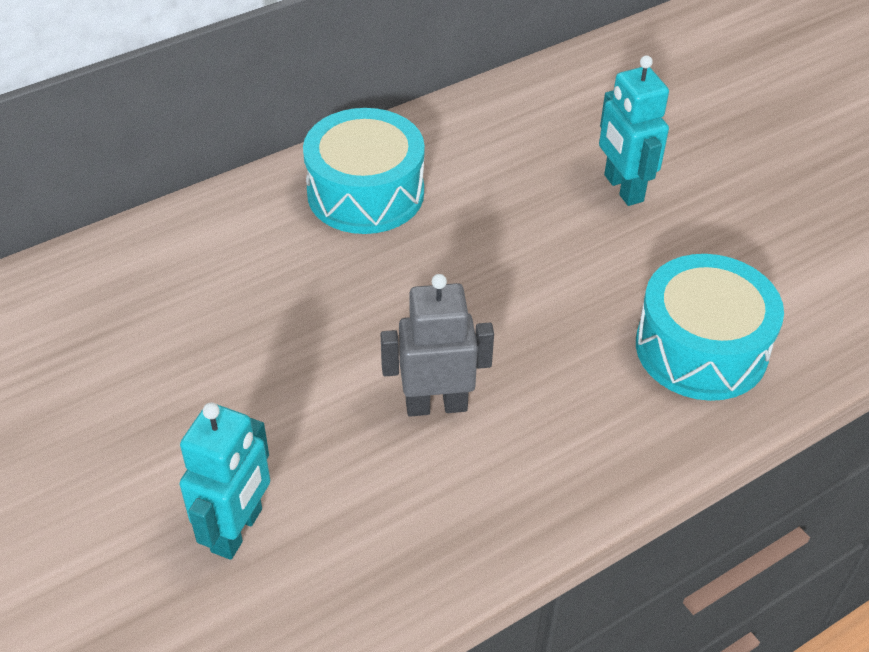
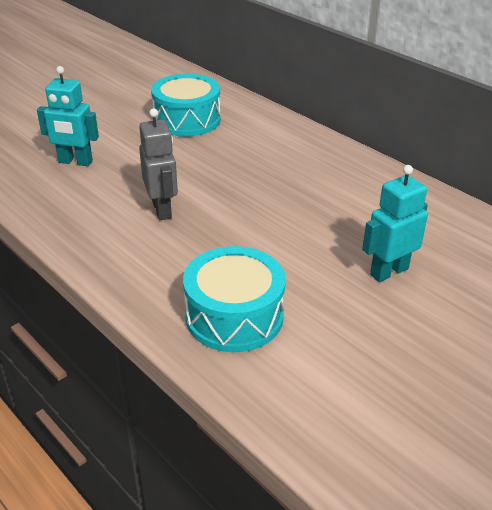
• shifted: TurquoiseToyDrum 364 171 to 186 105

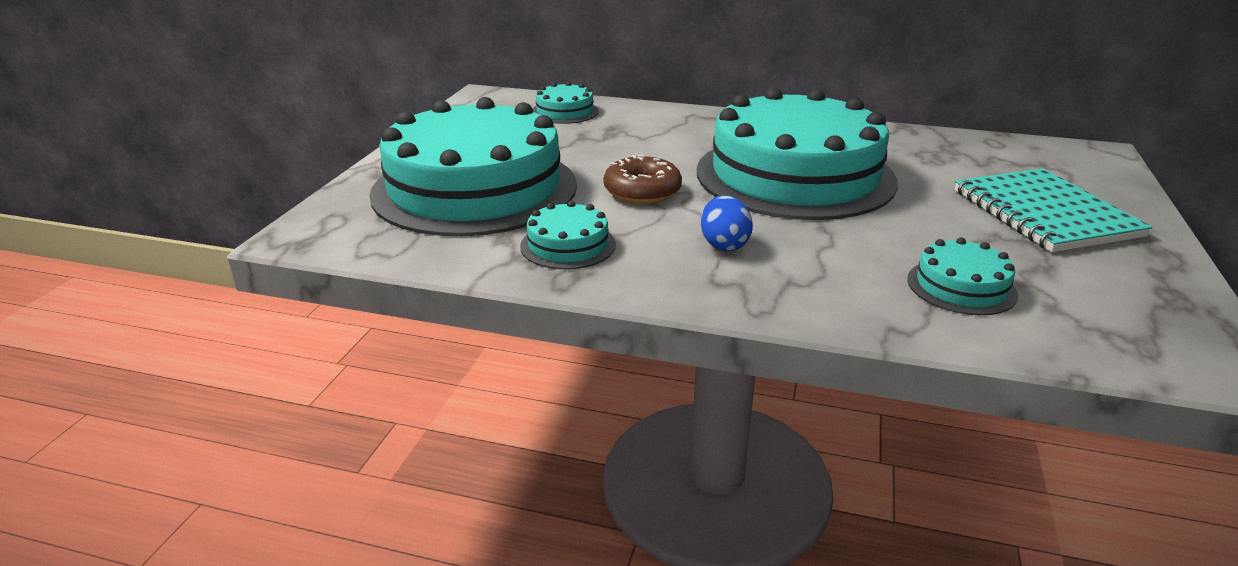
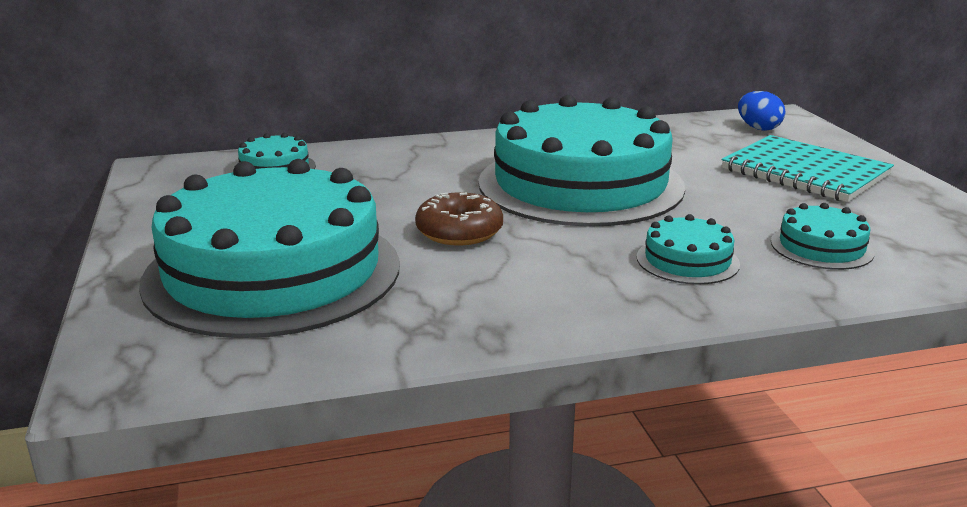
• shifted: TurquoiseLayerCake 568 235 to 688 249
• shifted: CobaltEgg 727 223 to 761 111

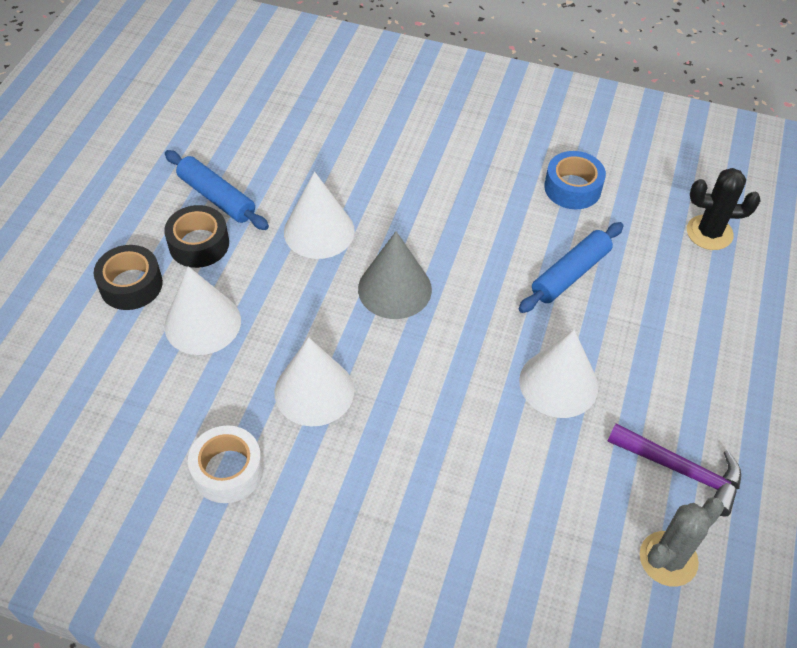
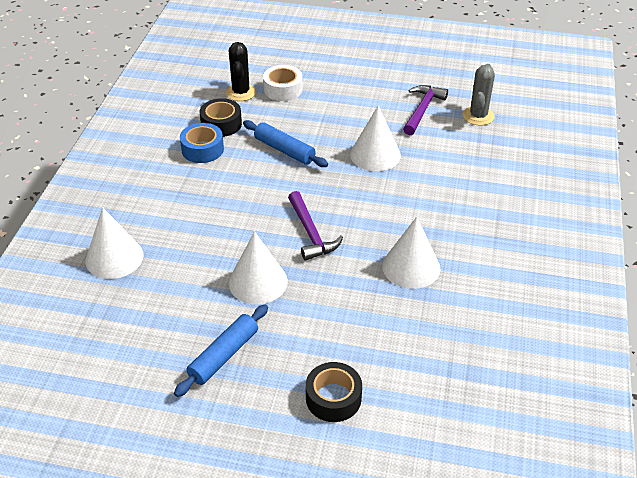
• shifted: BlackRollOfTape 196 236 to 221 117
• shifted: SnowWhiteCone 202 310 to 114 243
• shifted: SnowWhiteRollOfTape 225 464 to 283 83
• swapped: GrayCone 395 275 to RoyalPurpleCarpenter'sHammer 315 226
• rotated: GrayCactus 682 542 = 479 95 60 degrees clockwise

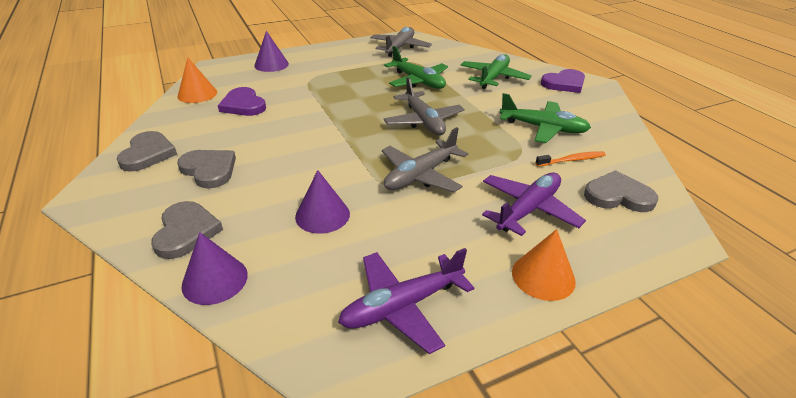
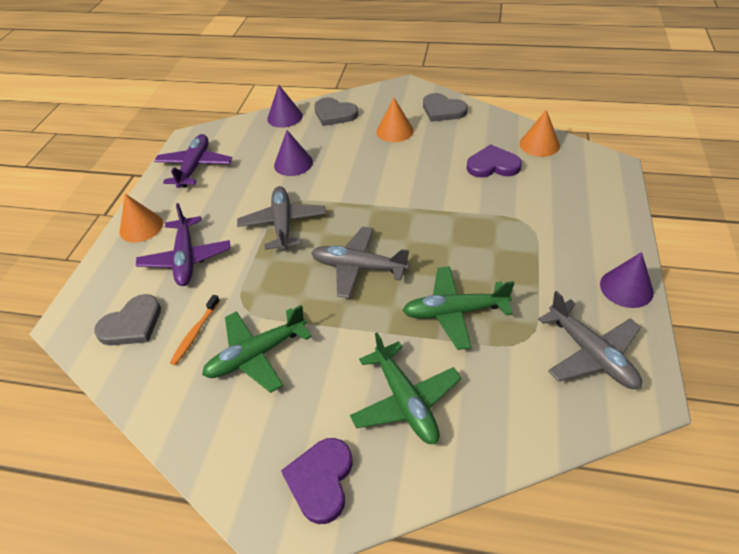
• shifted: RoyalPurpleCone 271 51 to 627 280
• swapped: GrayLoveHeart 206 169 to OrangeCone 395 120

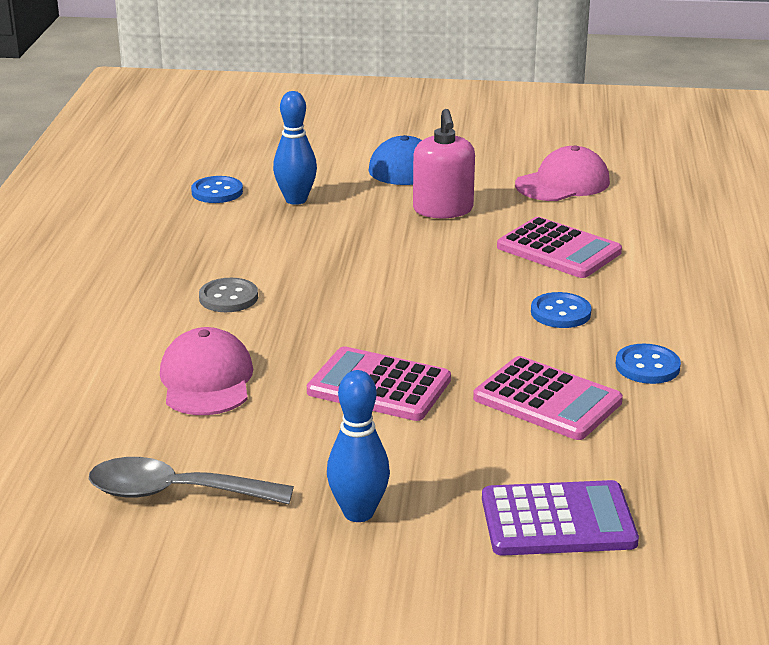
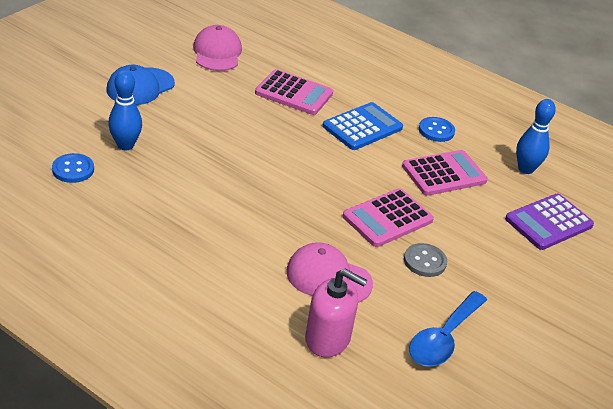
• shifted: GrayButton 228 295 to 425 260
• shifted: CobaltBowlingPin 358 446 to 536 136
• shifted: RosySoapDispenser 444 163 to 336 313
• swapped: CobaltButton 561 310 to CobaltPocketCalculator 362 126
• repainted: GraySpoon 191 480 to CobaltSpoon 448 329
• rotated: RoyalPurplePocketCalculator 560 518 = 549 222 150 degrees counterclockwise
• rotated: RosyPocketCalculator 559 247 = 294 92 45 degrees clockwise

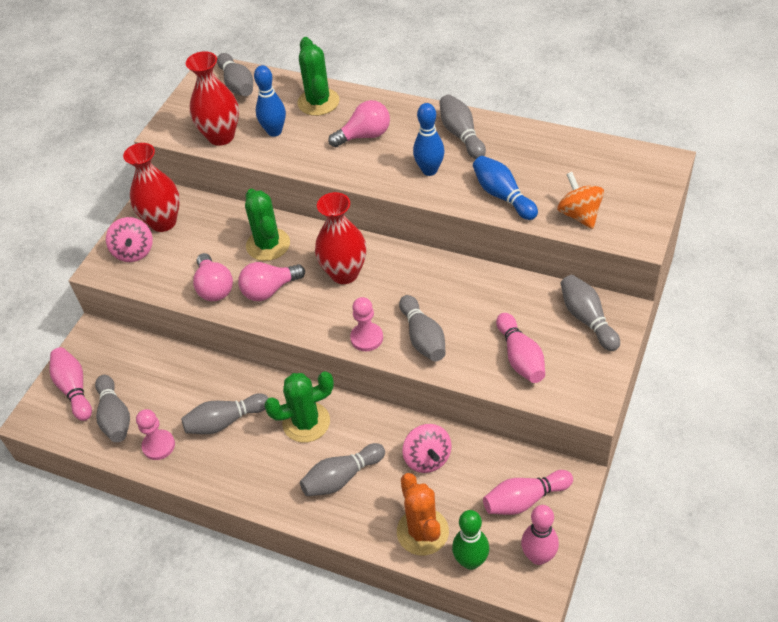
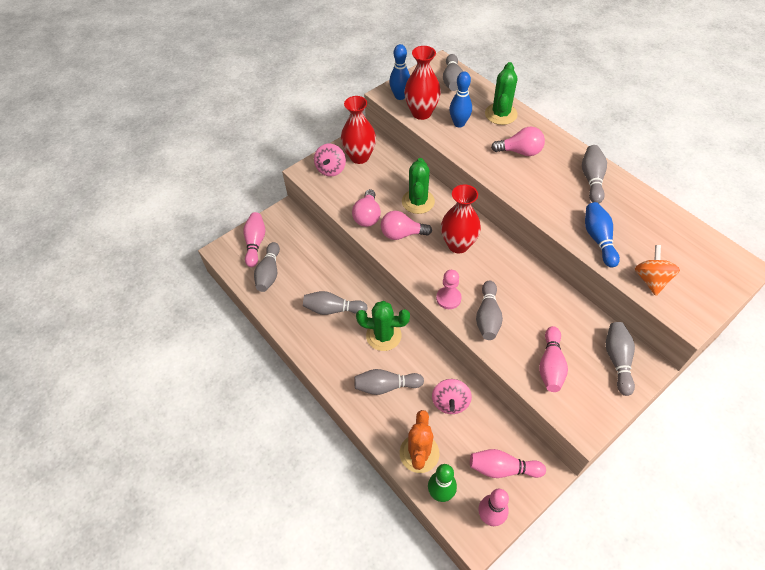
• gone: RosyGamePawn 155 434
• shifted: CobaltBowlingPin 428 139 to 399 72

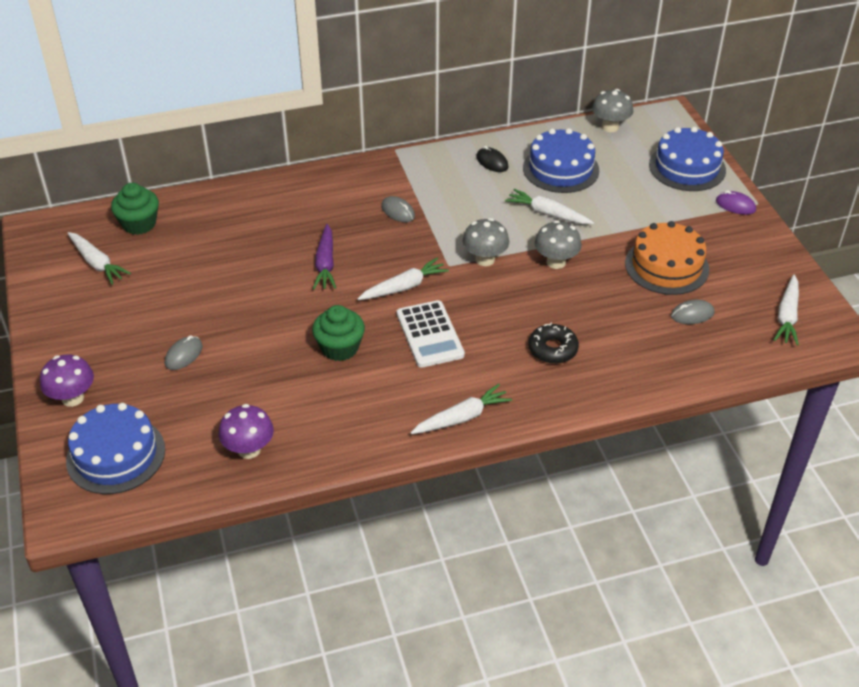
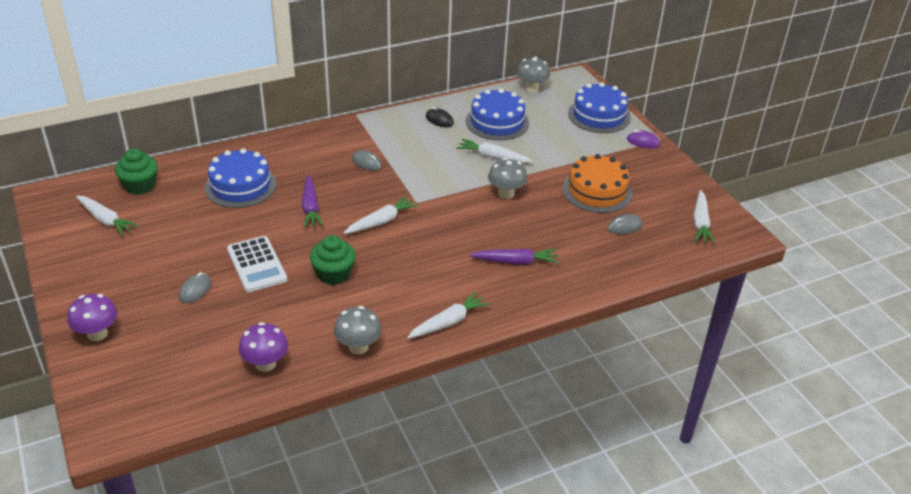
• shifted: CobaltLayerCake 115 448 to 240 178
• shifted: SnowWhitePocketCalculator 431 334 to 257 264
• shifted: GrayFungus 486 242 to 358 330
• swapped: BlackDoughnut 553 343 to RoyalPurpleRootVegetable 514 256

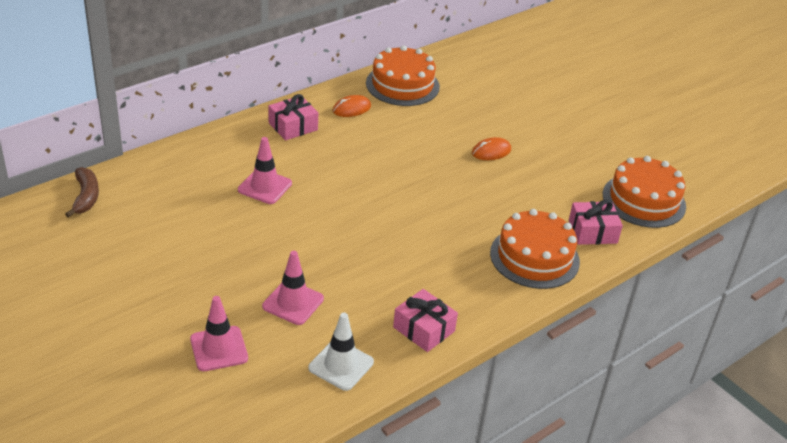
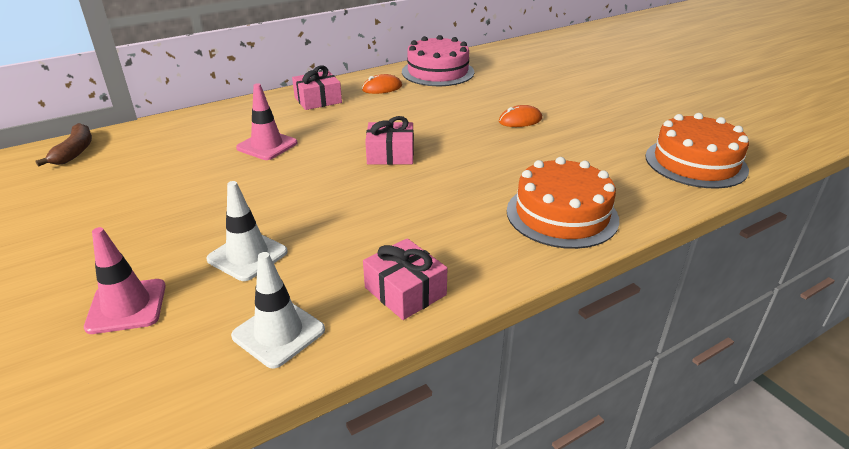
• shifted: RosyWrappedGift 596 222 to 389 140
• repainted: RosyTrafficCone 293 288 to SnowWhiteTrafficCone 247 231
• repainted: OrangeLayerCake 403 75 to RosyLayerCake 438 60

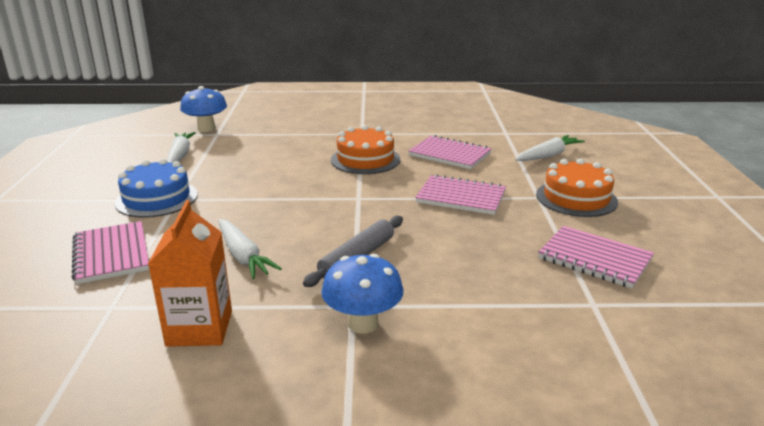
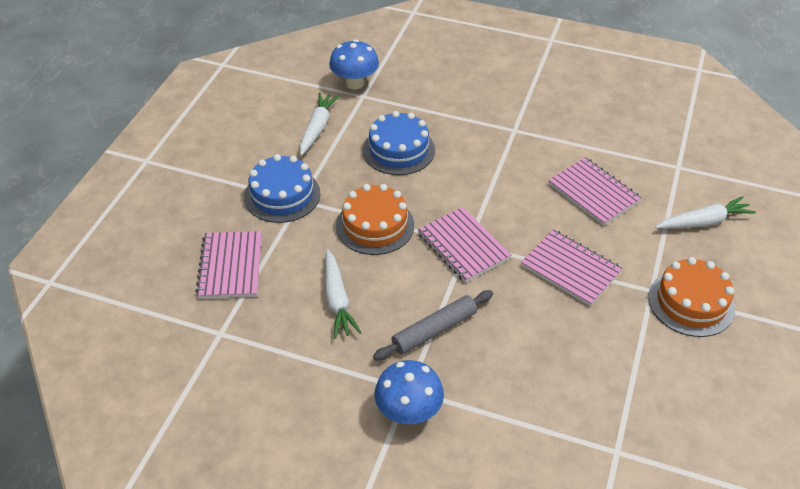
• gone: OrangeJuiceCarton 190 273
• new: CobaltLayerCake 399 143
• shifted: OrangeLayerCake 365 149 to 375 219
• shifted: RosyNotebook 596 257 to 464 245

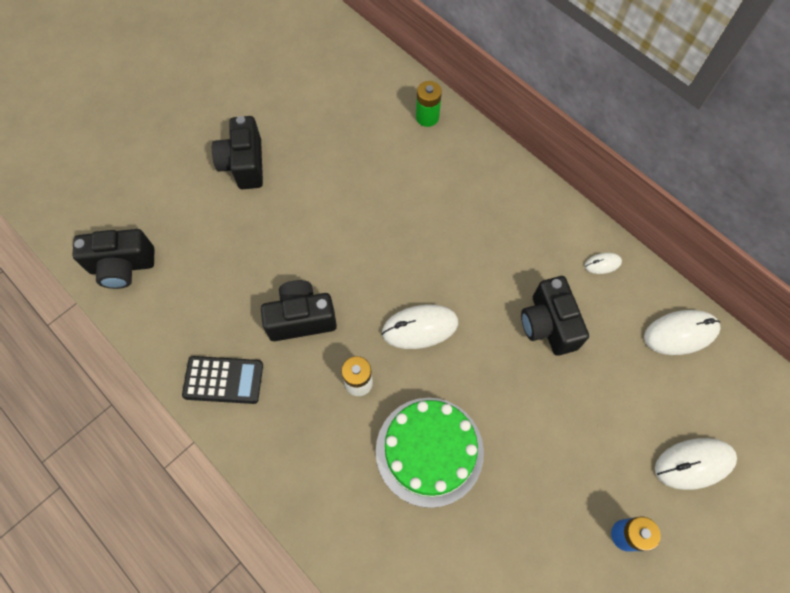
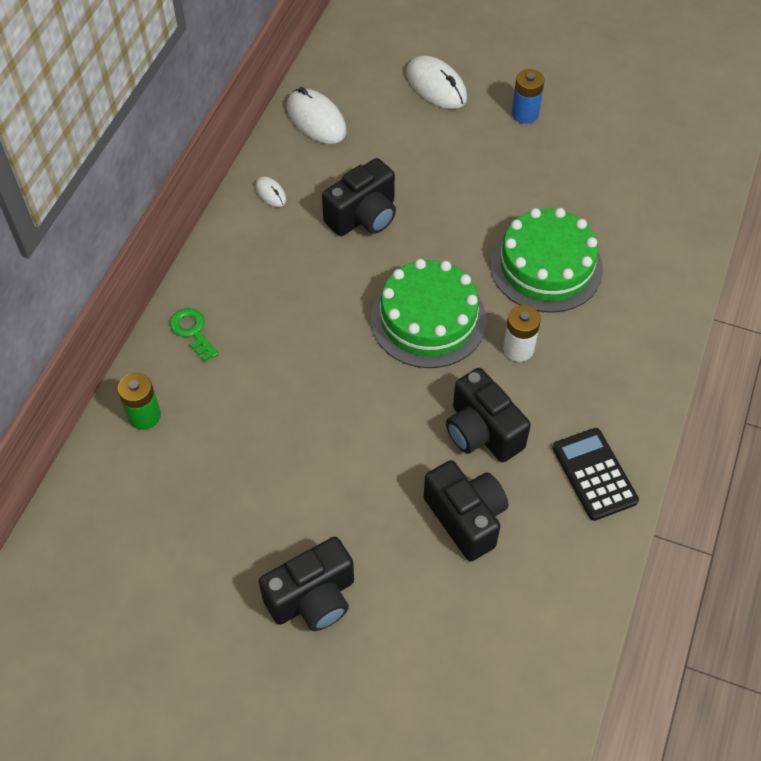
• new: GreenKey 194 335
• shifted: BlackCompactCamera 113 259 to 466 510
• swapped: SnowWhiteComputerMouse 420 327 to GreenLayerCake 429 313

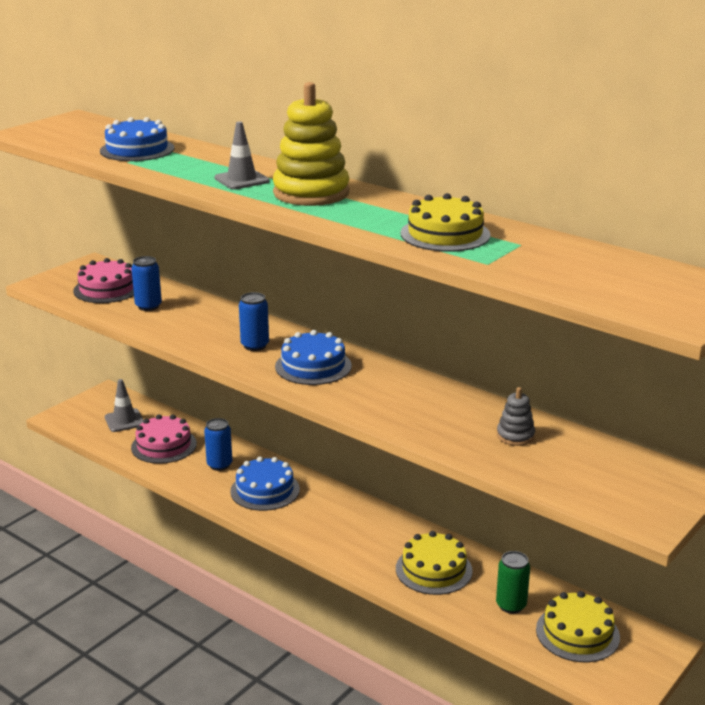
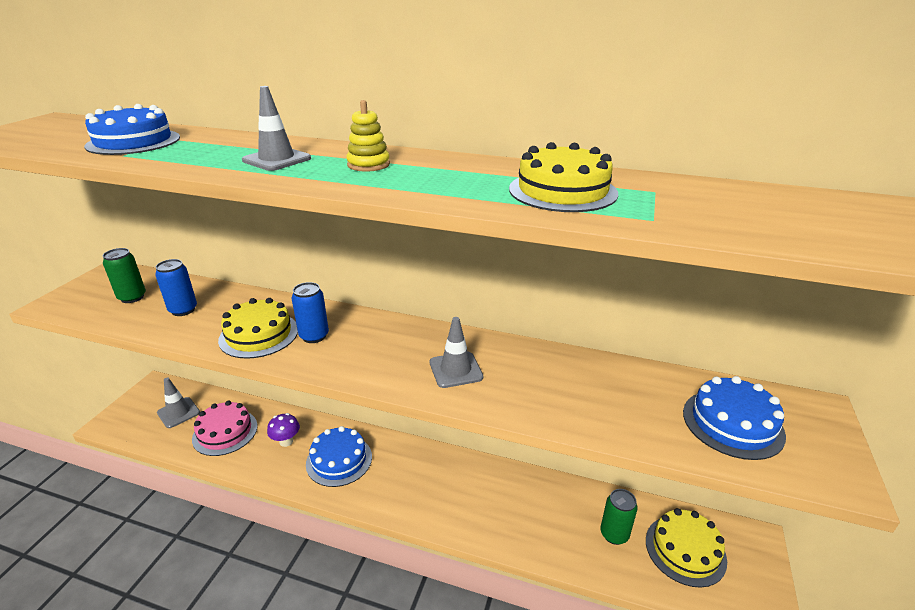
• gone: GrayRingStacker 516 416
• new: GrayTrafficCone 456 352
• shifted: CobaltLayerCake 313 357 to 734 418
• shifted: BrightYellowLayerCake 434 563 to 258 328
• swapped: RosyLayerCake 103 280 to GreenTin 124 275
• swapped: CobaltTin 218 444 to RoyalPurpleFungus 283 430
• scaled: BrightYellowRingStacker 311 144 = 368 136 x0.48

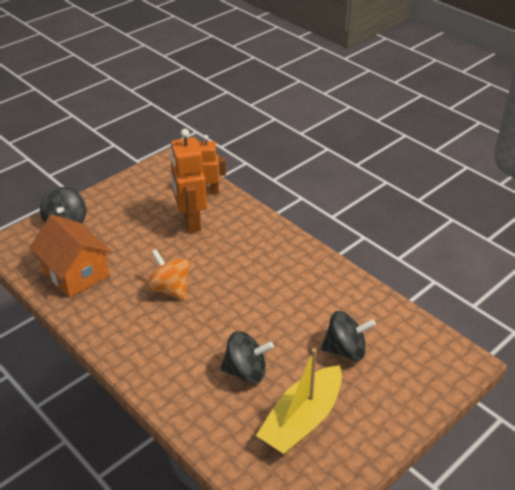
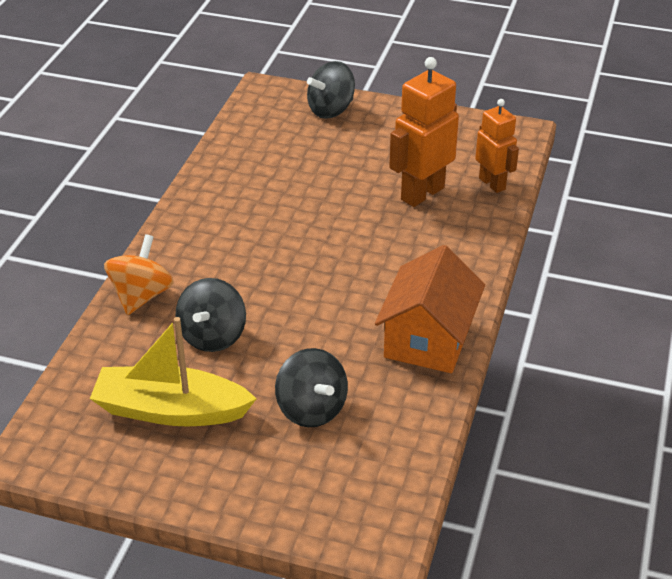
• shifted: OrangeHouse 71 256 to 430 309
• shifted: OrangeSpinningTop 168 274 to 139 274
• rotated: BlackSpinningTop 247 357 = 211 315 45 degrees clockwise

